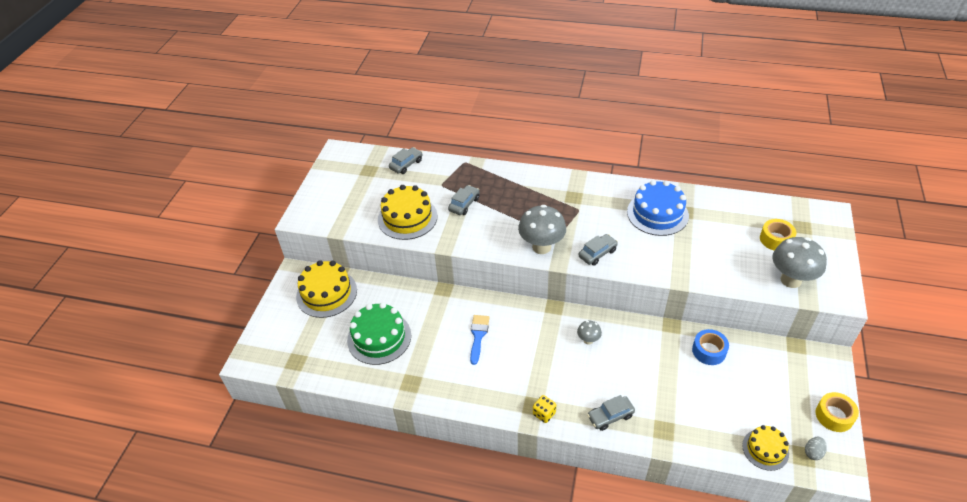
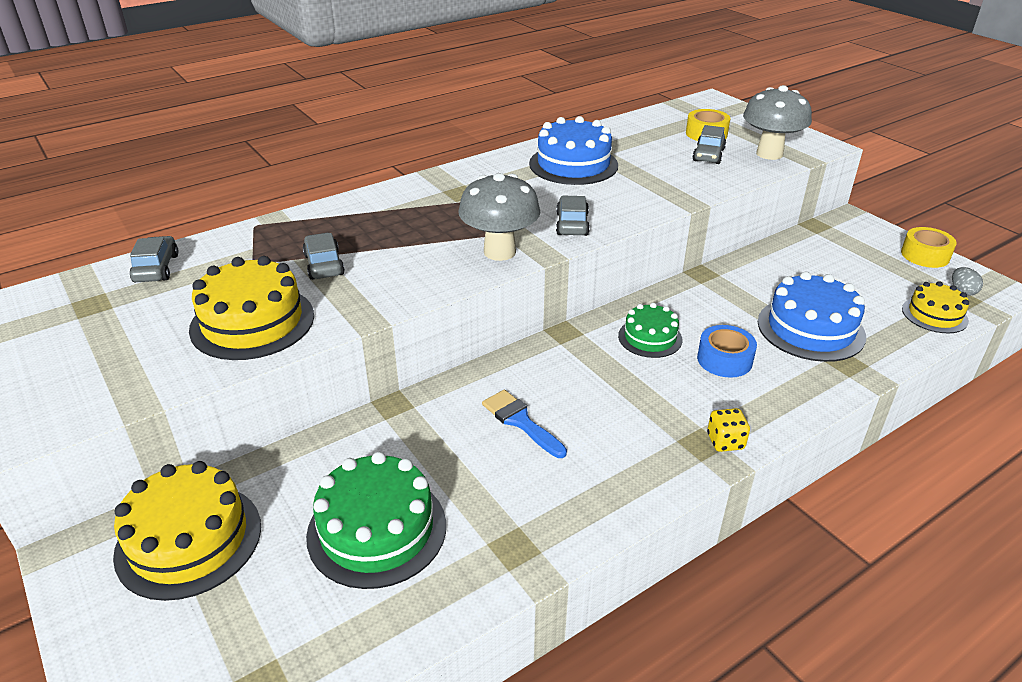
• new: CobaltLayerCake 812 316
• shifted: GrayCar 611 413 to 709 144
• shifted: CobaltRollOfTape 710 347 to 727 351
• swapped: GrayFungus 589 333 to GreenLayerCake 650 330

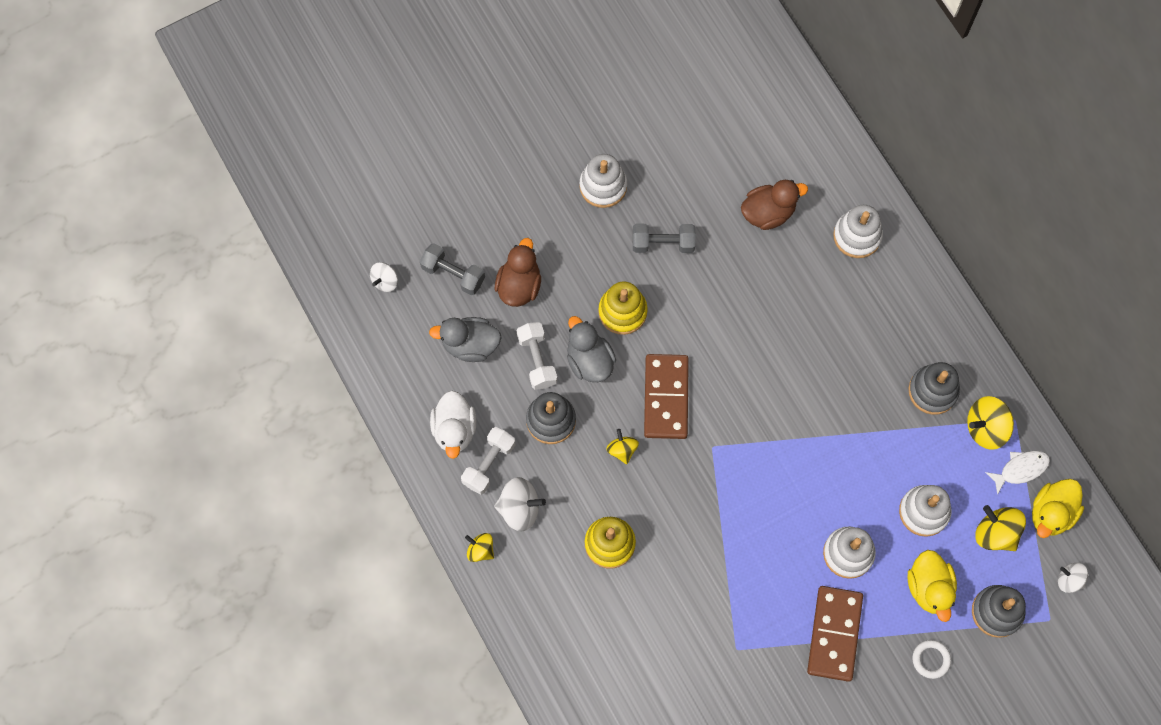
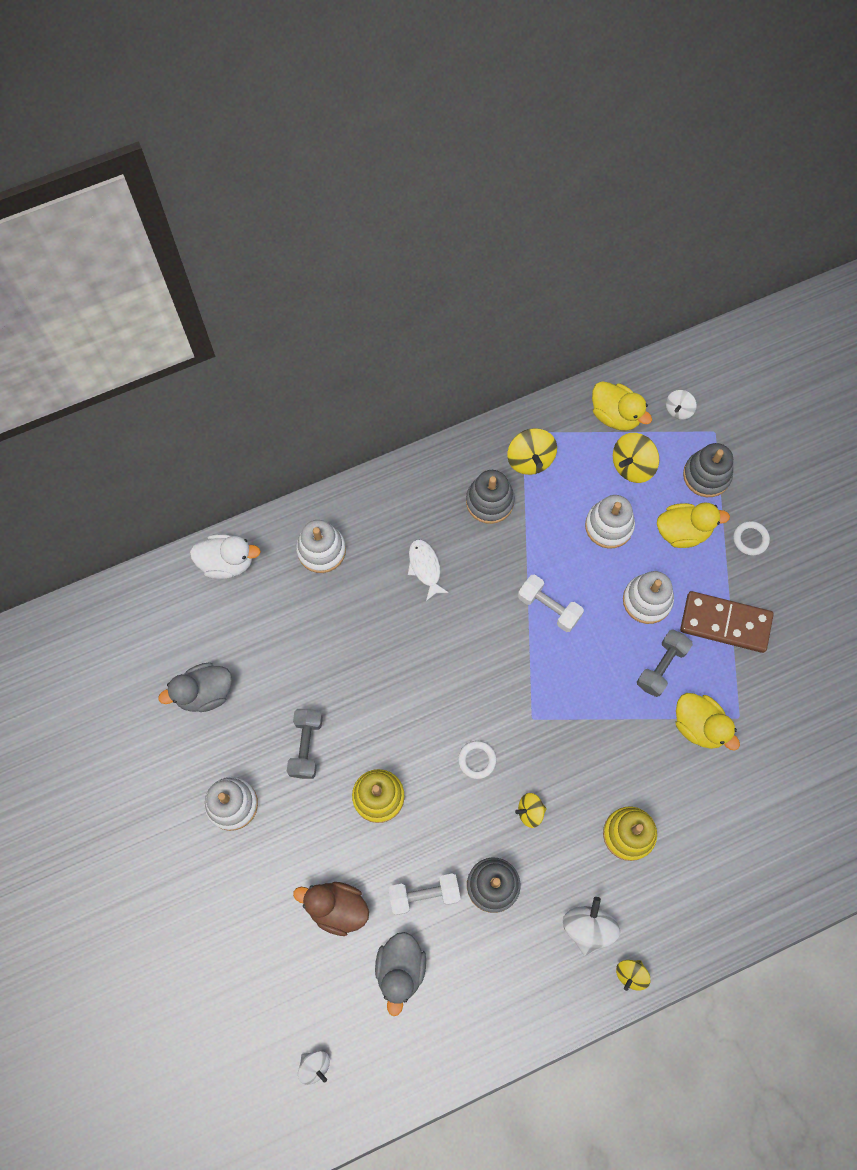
• gone: DarkBrownDuck 774 205
• new: BrightYellowDuck 707 722
• shifted: GrayDumbbell 452 269 to 665 663
• shifted: SnowWhiteDuck 453 425 to 225 556
• shifted: SnowWhiteDumbbell 488 461 to 551 603
• shifted: GrayDuck 591 349 to 195 687
• shifted: SnowWhiteFishFigure 1017 473 to 428 570
• swapped: DarkBrownDomino 666 396 to SnowWhiteRing 477 760

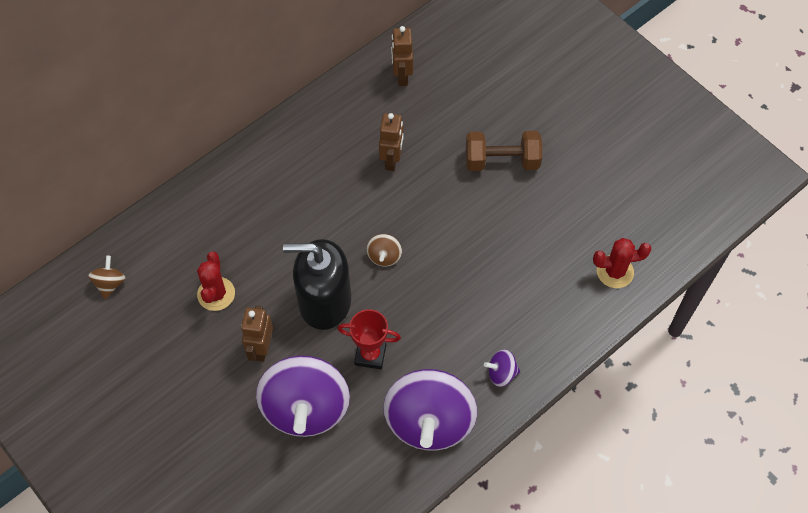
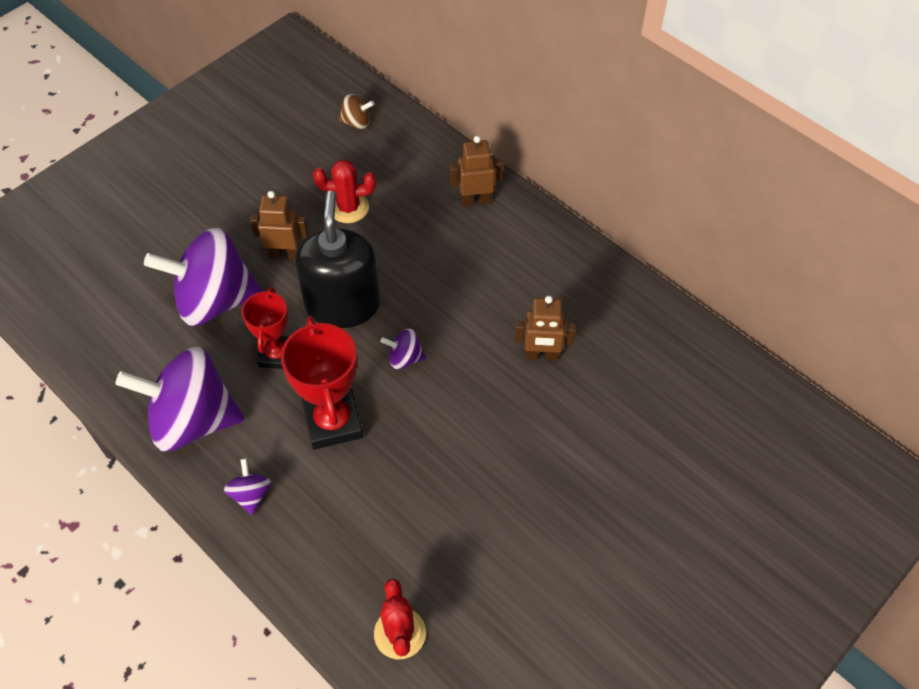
• gone: DarkBrownDumbbell 504 151
• new: RedTrophy 322 383
• shifted: DarkBrownRobotFigure 402 56 to 476 171
• repainted: DarkBrownSpinningTop 384 250 to RoyalPurpleSpinningTop 403 349

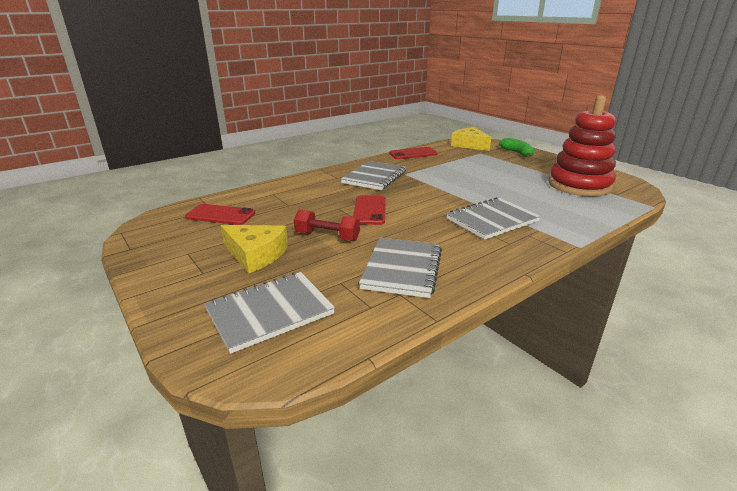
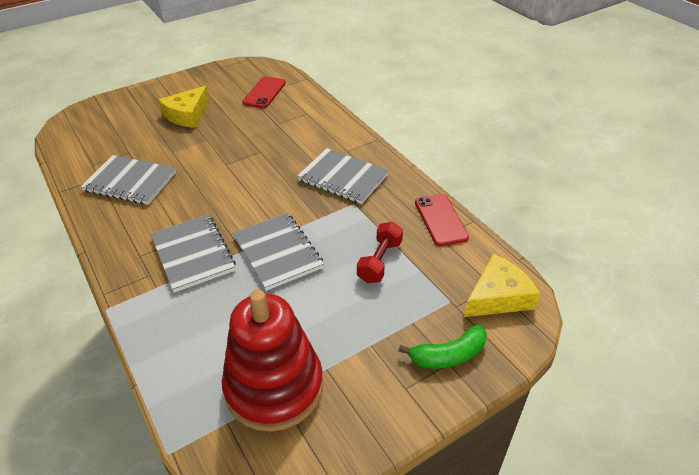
• gone: RedPhone 369 210
• shifted: GrayNotebook 269 313 to 278 252
• shifted: RedDumbbell 327 225 to 380 252

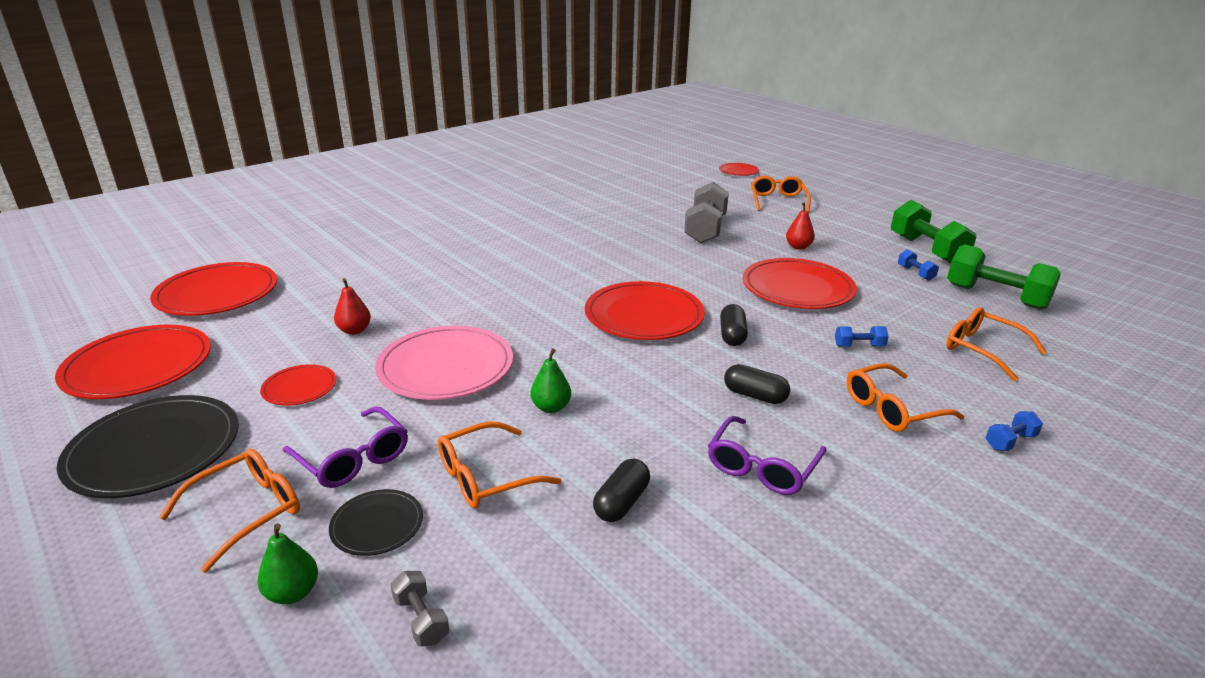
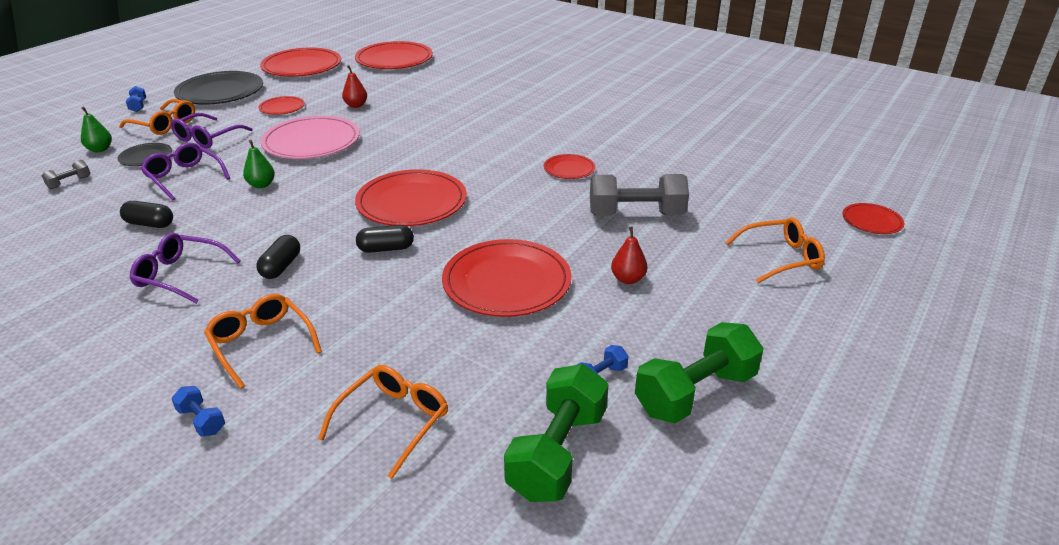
• new: RedFlatDish 570 166
• shifted: CobaltDumbbell 862 336 to 136 99
• repainted: OrangeGlasses 499 464 to RoyalPurpleGlasses 185 172

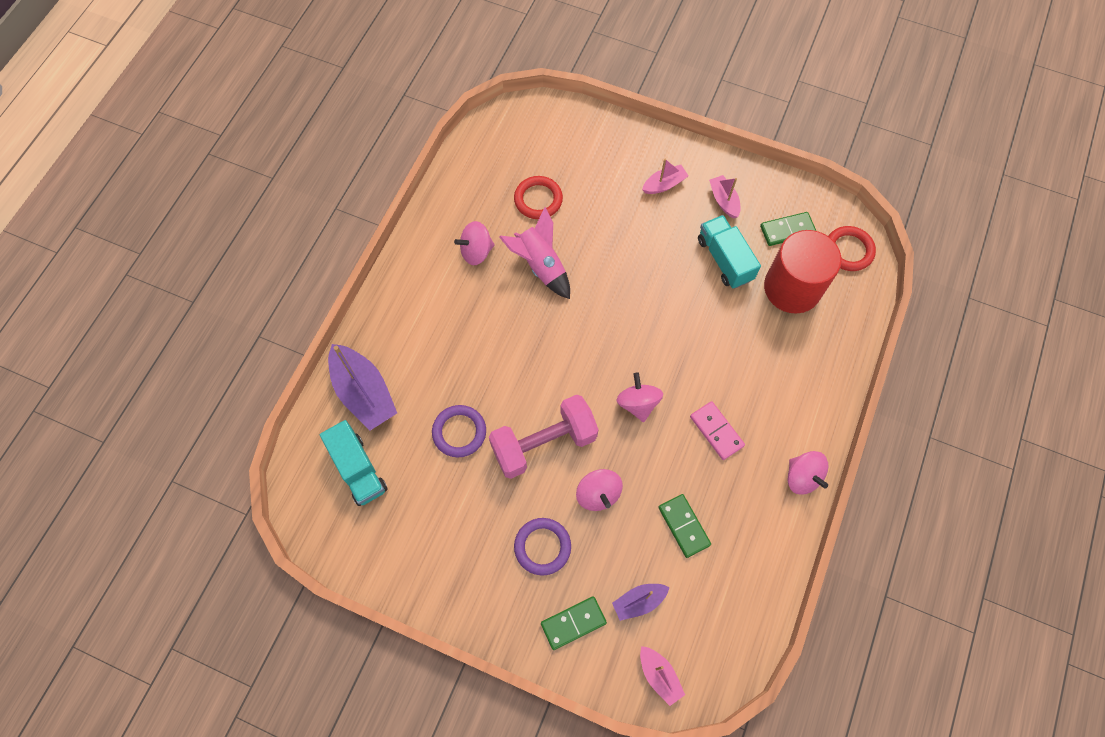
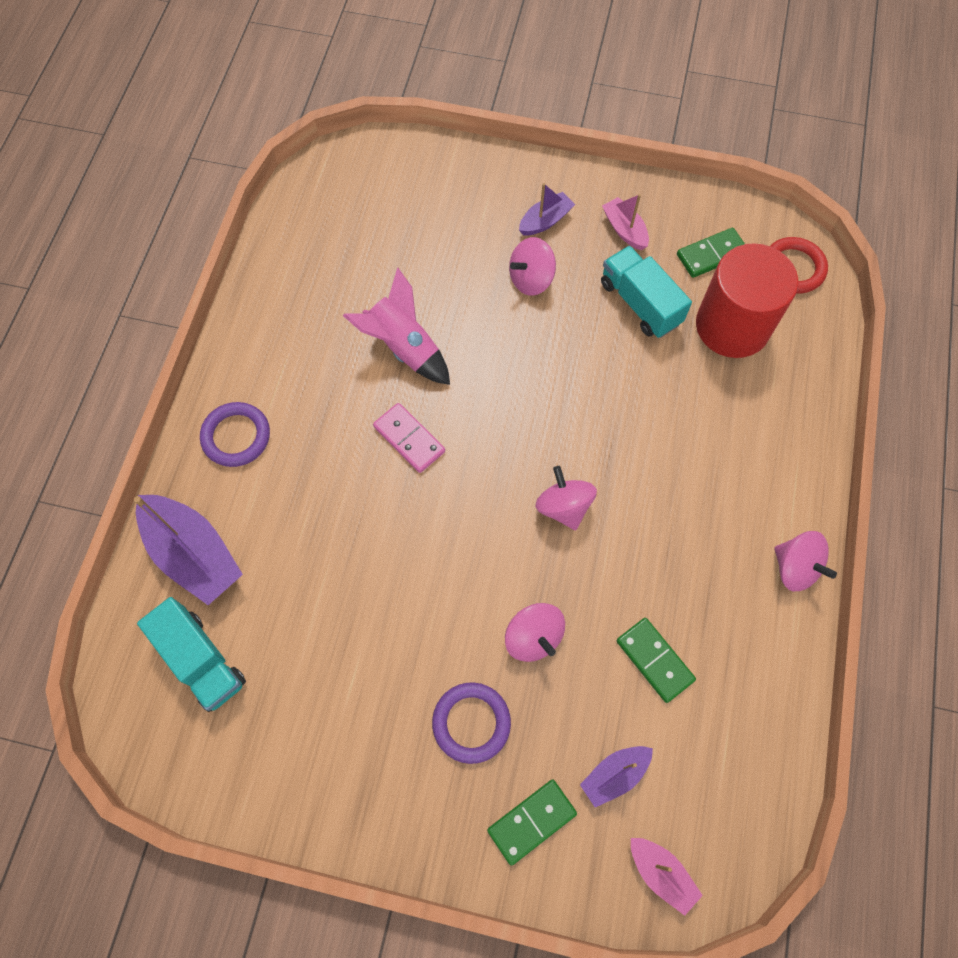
• gone: RosyDumbbell 544 437
• gone: RedRing 538 197
• shifted: RoyalPurpleRing 459 431 to 235 434
• shifted: RosySpinningTop 474 243 to 532 266
• shifted: RosyDomino 717 430 to 409 438
• repainted: RosyBoat 665 176 to RoyalPurpleBoat 547 209

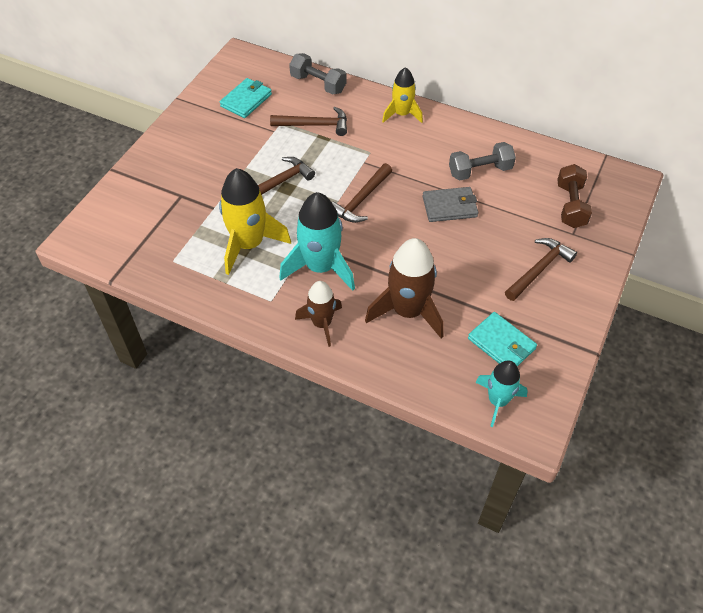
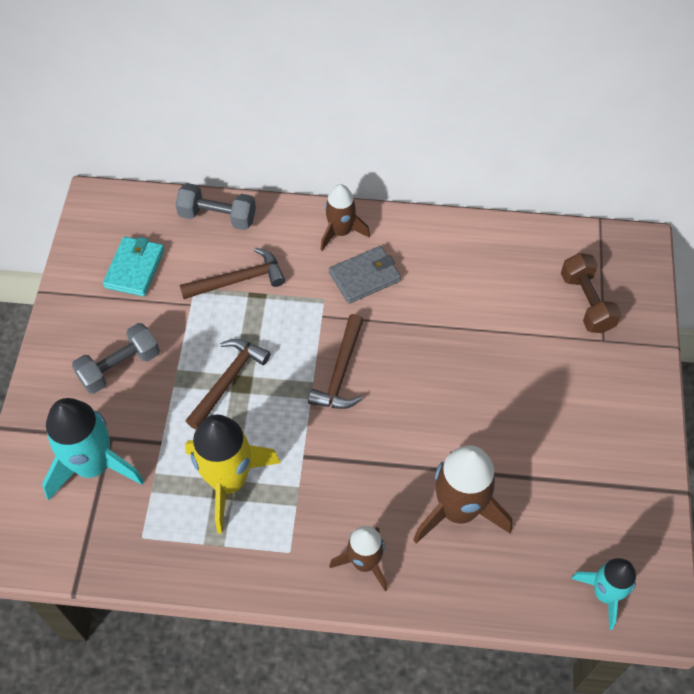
• gone: TurquoiseWallet 502 339
• gone: DarkBrownCarpenter'sHammer 541 269
• shifted: TurquoiseSpaceship 317 241 to 93 449
• shifted: GrayWallet 450 204 to 365 275
• shifted: GrayDumbbell 482 161 to 116 358
• repainted: BrightYellowSpaceship 402 95 to DarkBrownSpaceship 345 217

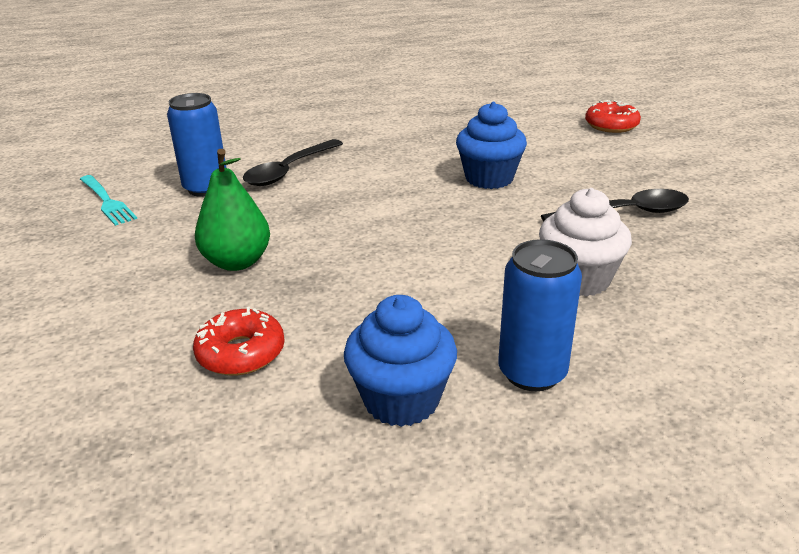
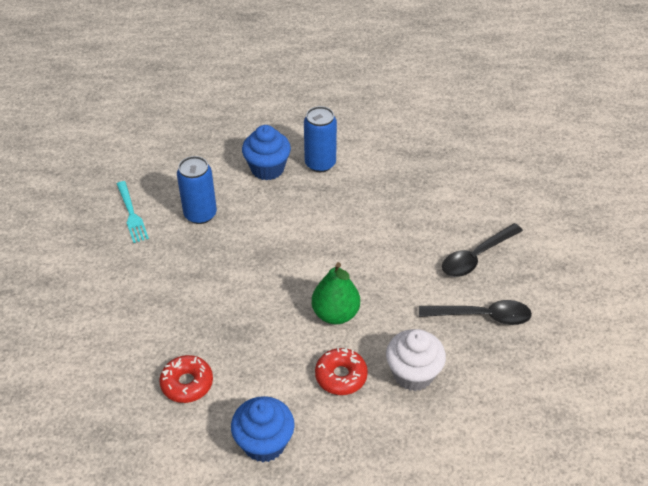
• shifted: GreenPearFruit 232 210 to 336 293
• shifted: BlackSpoon 293 162 to 482 250
• shifted: CobaltFairyCake 491 145 to 266 152
• shifted: CobaltTin 540 315 to 320 139
• shifted: RedDoughnut 613 116 to 341 371

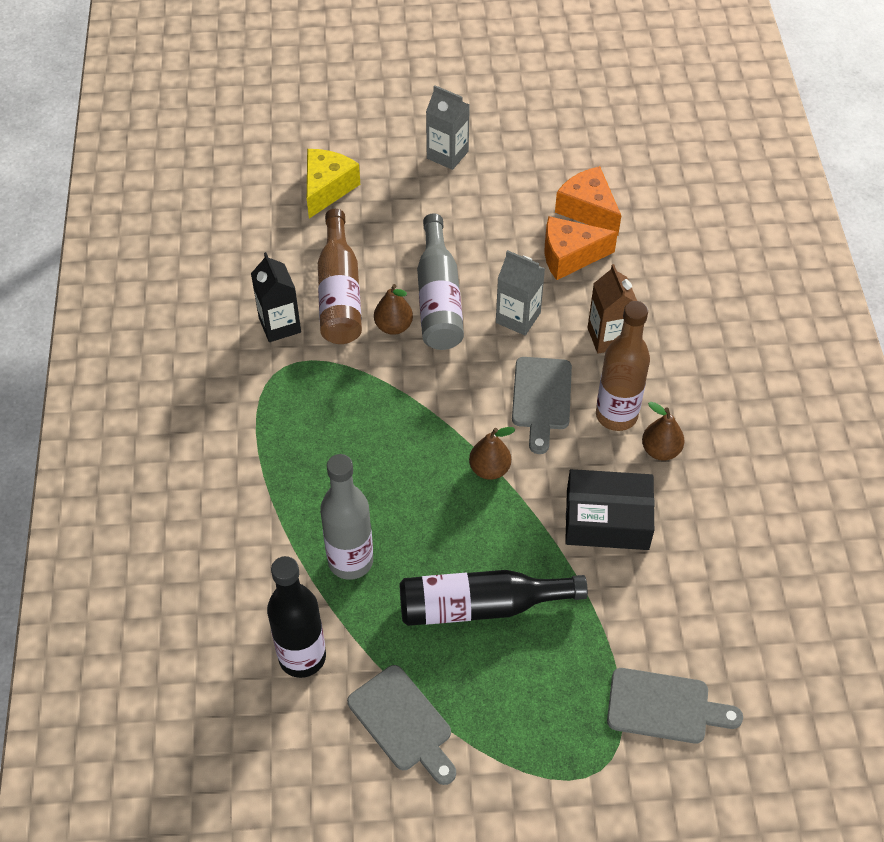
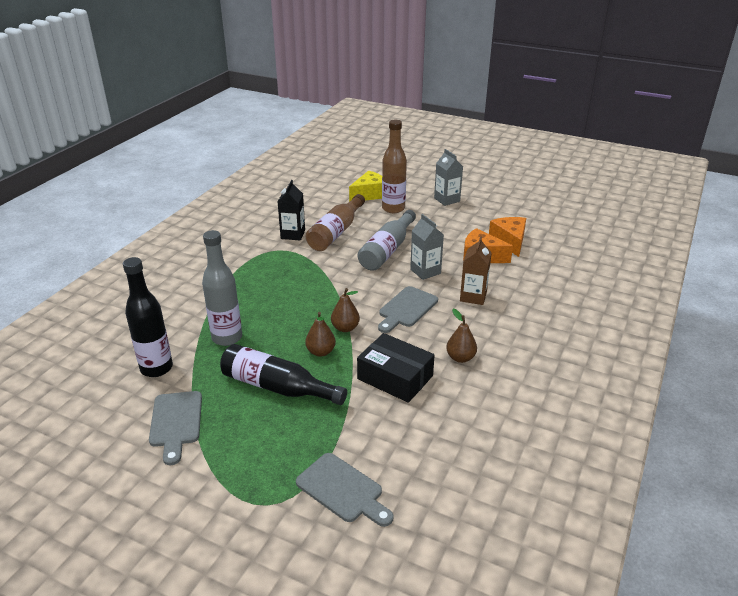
• shifted: DarkBrownPearFruit 393 309 to 320 334
• shifted: DarkBrownDrinkBottle 623 366 to 394 166

